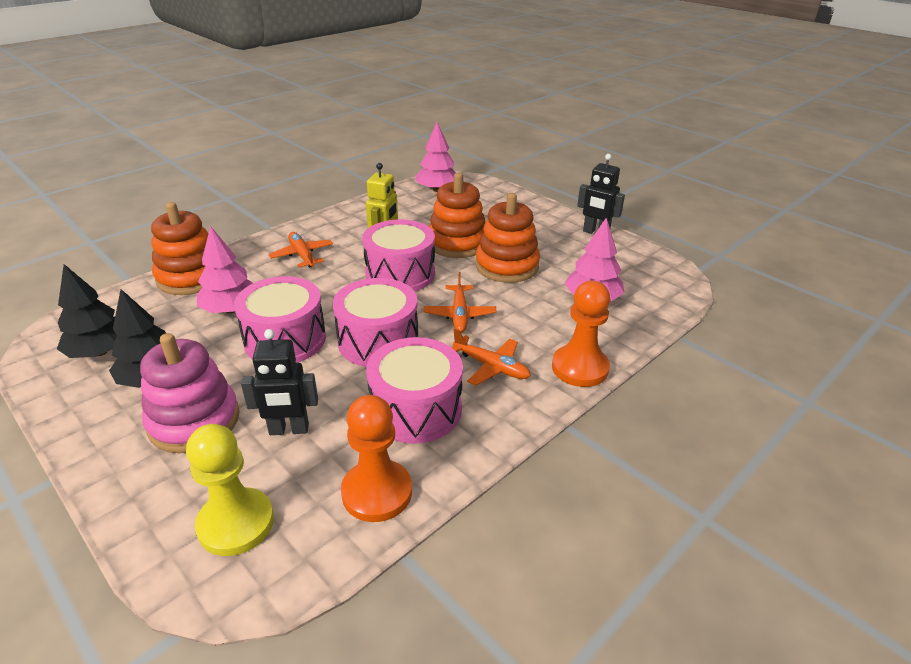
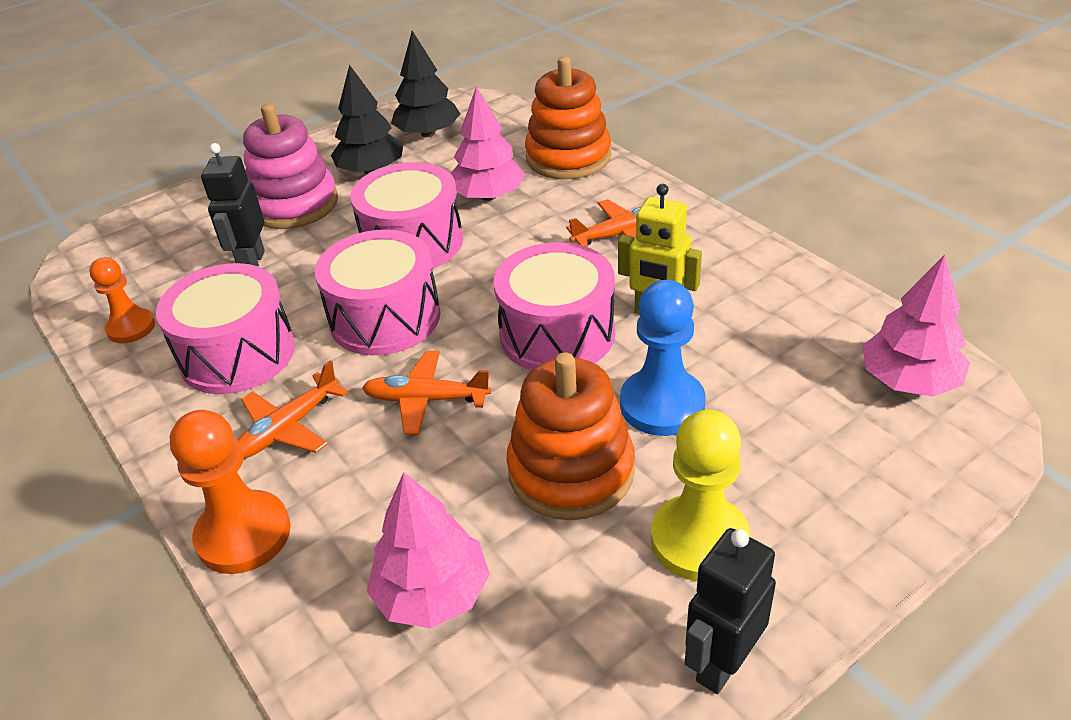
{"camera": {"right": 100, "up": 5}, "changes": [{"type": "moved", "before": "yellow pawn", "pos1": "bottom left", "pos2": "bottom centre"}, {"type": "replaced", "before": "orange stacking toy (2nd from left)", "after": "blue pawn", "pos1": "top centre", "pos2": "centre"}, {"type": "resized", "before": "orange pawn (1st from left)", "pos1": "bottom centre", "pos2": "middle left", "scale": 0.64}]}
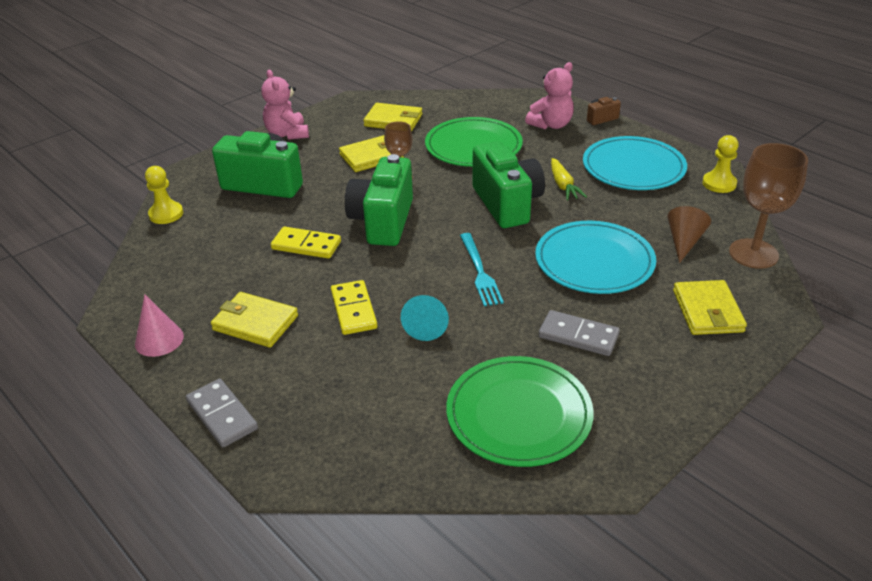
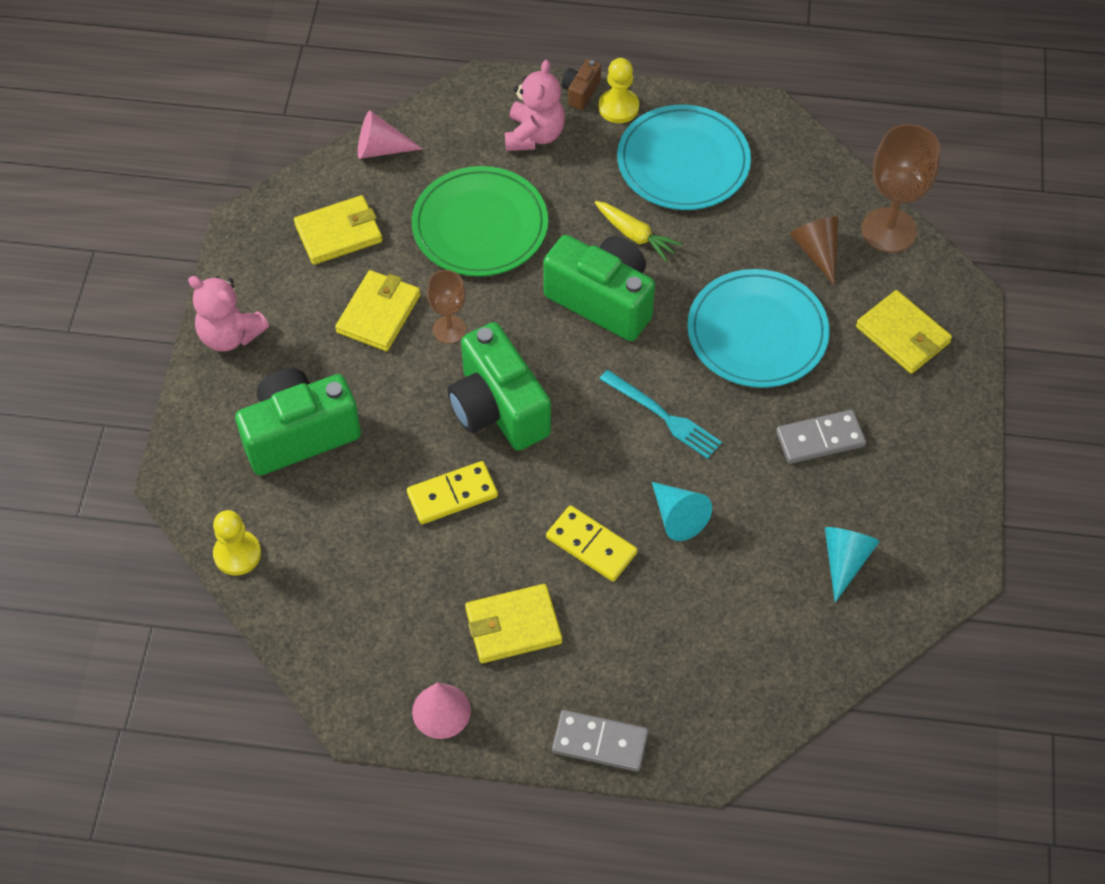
{"camera": {"right": -40, "up": 20}, "changes": [{"type": "added", "after": "pink cone (1st from left)", "pos2": "top centre"}, {"type": "moved", "before": "yellow pawn (2nd from left)", "pos1": "top right", "pos2": "top centre"}, {"type": "replaced", "before": "green plate (2nd from left)", "after": "turquoise cone (2nd from left)", "pos1": "bottom centre", "pos2": "middle right"}]}
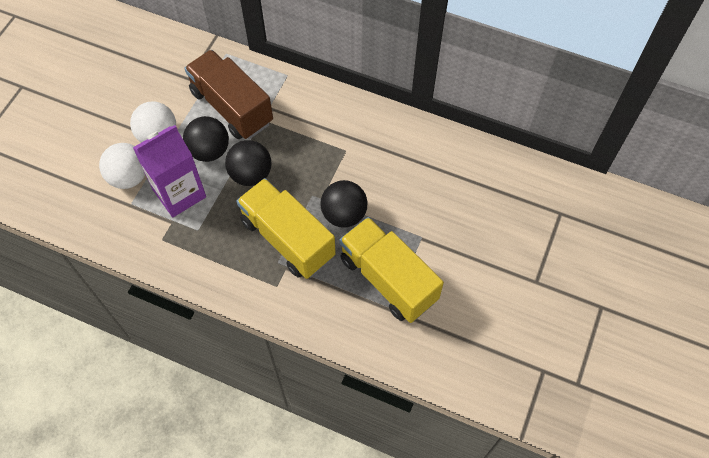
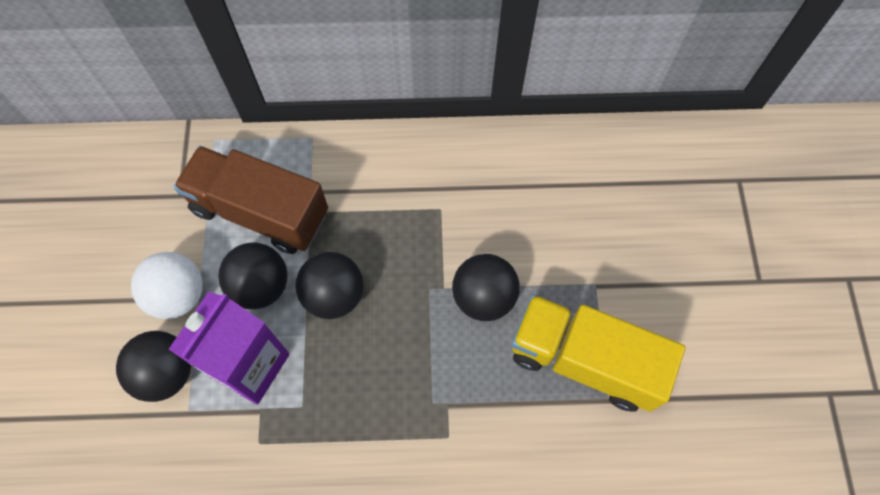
{"camera": {"right": -25, "up": 5}, "changes": [{"type": "removed", "before": "yellow truck (1st from left)", "pos1": "centre"}, {"type": "recoloured", "before": "white ball (1st from left)", "after": "black ball (1st from left)", "pos1": "middle left", "pos2": "bottom left"}]}
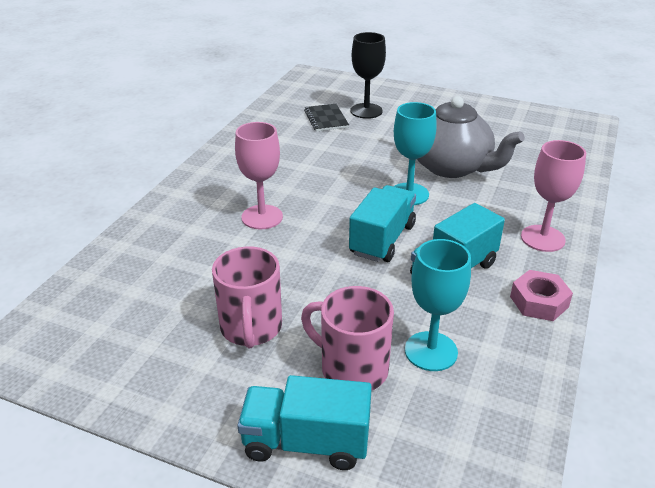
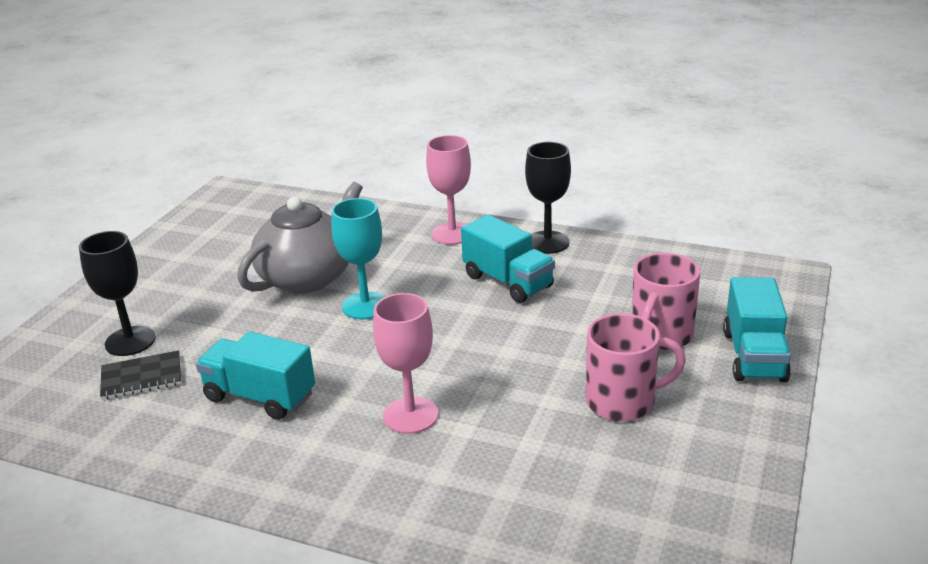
{"camera": {"right": -90, "up": -5}, "changes": [{"type": "removed", "before": "turquoise goblet (2nd from left)", "pos1": "middle right"}, {"type": "moved", "before": "turquoise truck (2nd from left in the first image)", "after": "turquoise truck (1st from left)", "pos1": "centre", "pos2": "bottom left"}, {"type": "replaced", "before": "pink nut", "after": "black goblet (2nd from left)", "pos1": "middle right", "pos2": "centre"}]}
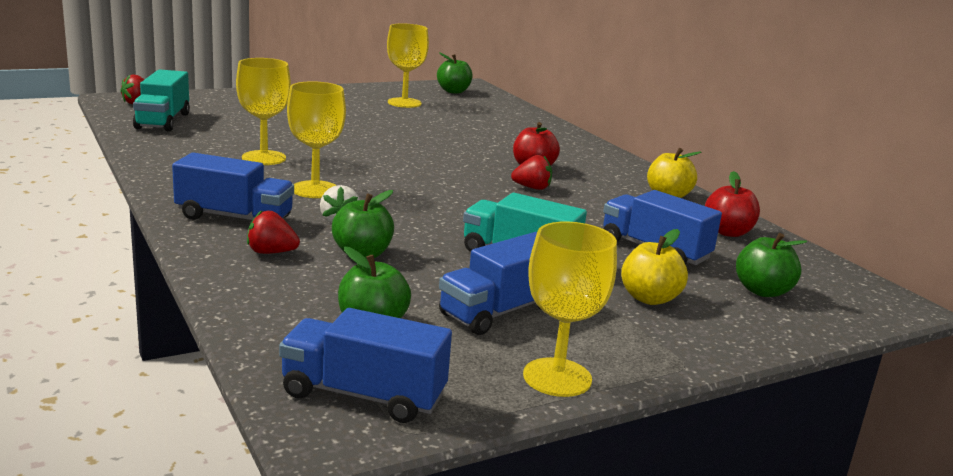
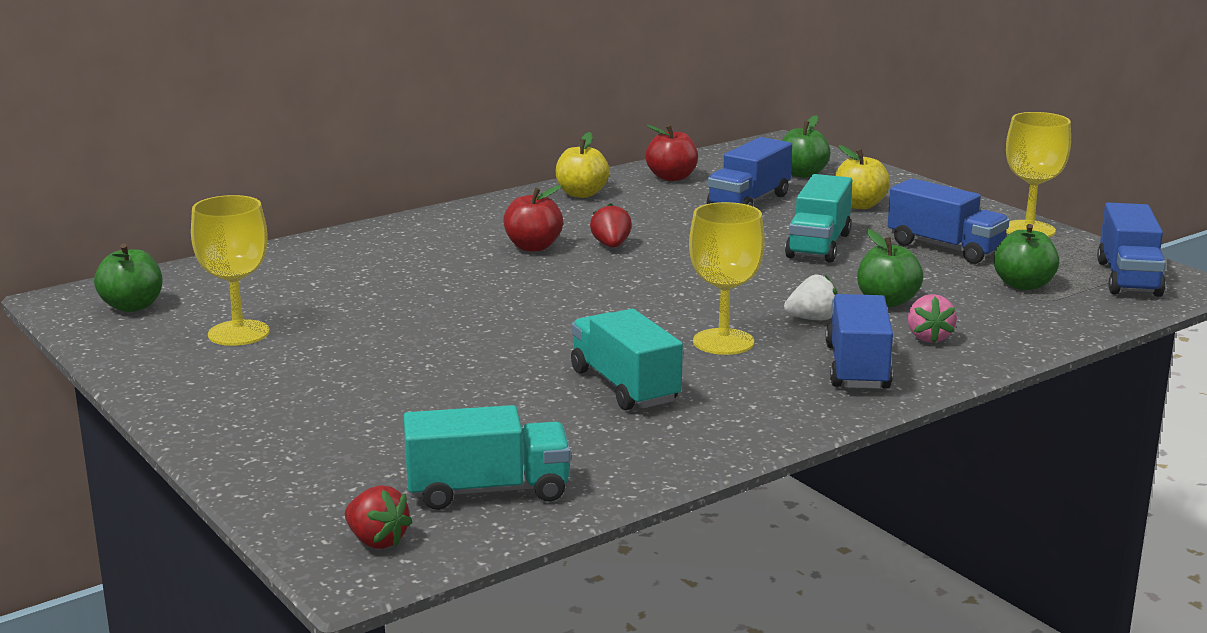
{"camera": {"right": -95, "up": 0}, "changes": [{"type": "replaced", "before": "yellow goblet (1st from left)", "after": "turquoise truck (2nd from left)", "pos1": "top left", "pos2": "centre"}, {"type": "recoloured", "before": "red strawberry (2nd from left)", "after": "pink strawberry", "pos1": "middle left", "pos2": "middle right"}]}
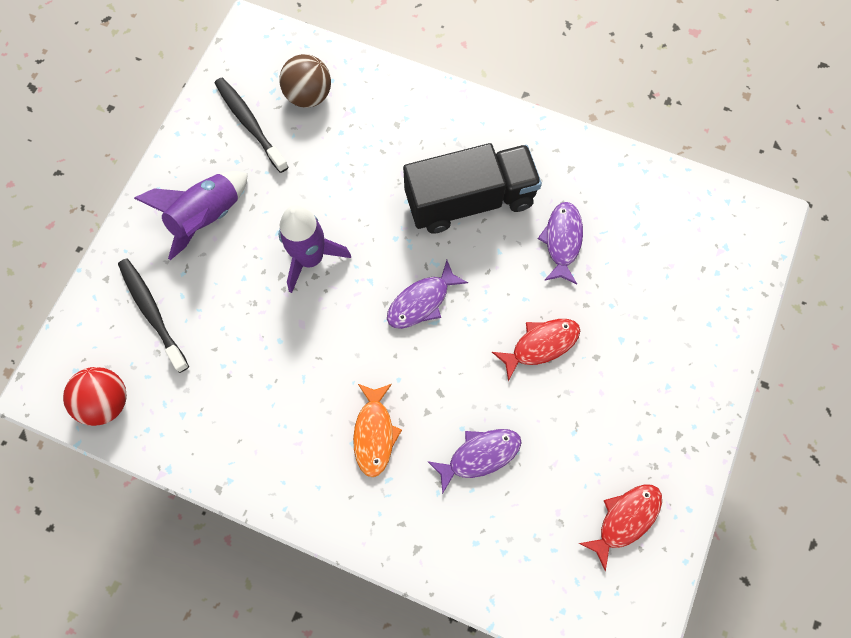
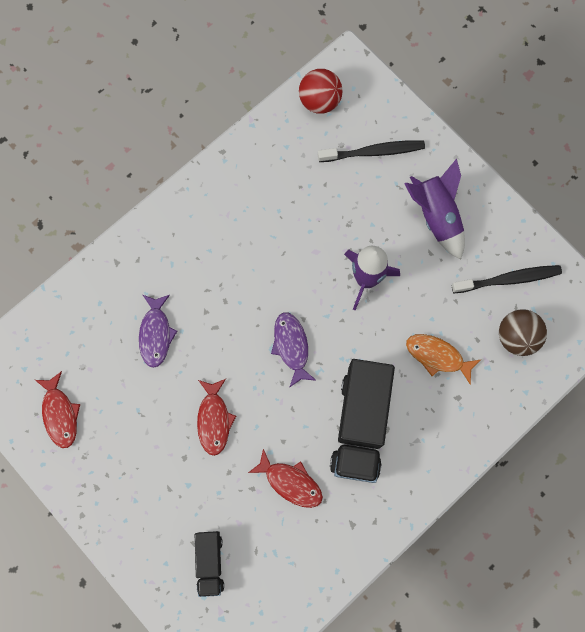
{"camera": {"right": 115, "up": 5}, "changes": [{"type": "added", "after": "black truck (1st from left)", "pos2": "bottom centre"}, {"type": "moved", "before": "orange fish", "pos1": "bottom centre", "pos2": "middle right"}, {"type": "recoloured", "before": "purple fish (3rd from left)", "after": "red fish (3rd from left)", "pos1": "centre", "pos2": "bottom centre"}]}
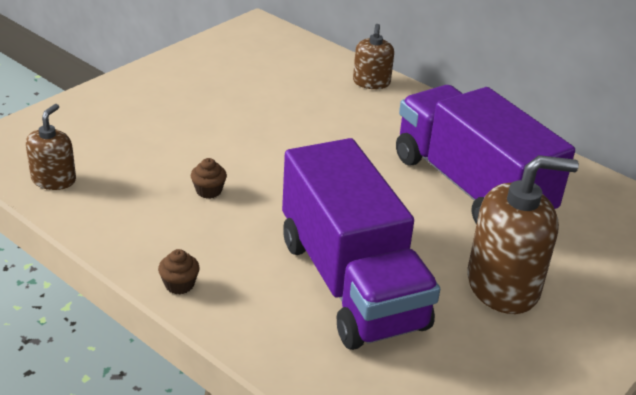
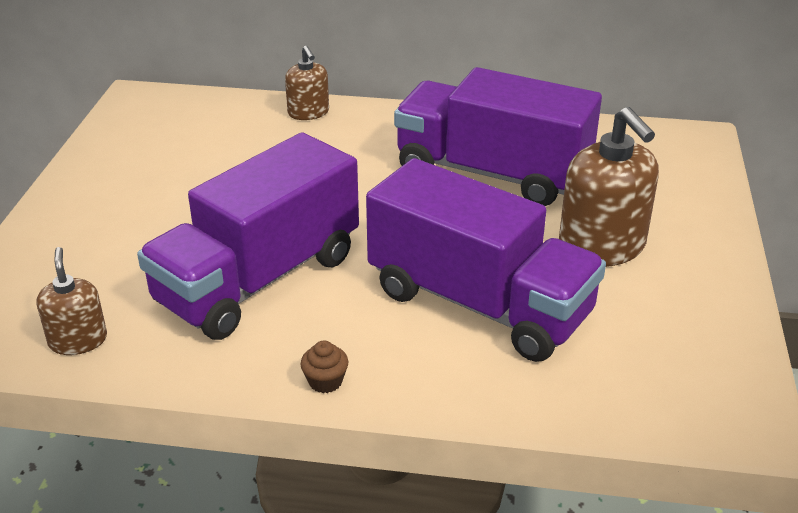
{"camera": {"right": -30, "up": 0}, "changes": [{"type": "replaced", "before": "brown cupcake (2nd from left)", "after": "purple truck (1st from left)", "pos1": "middle left", "pos2": "middle left"}, {"type": "turned", "before": "brown soap dispenser (3rd from left)", "pos1": "middle right", "pos2": "middle right", "turn": 105}]}
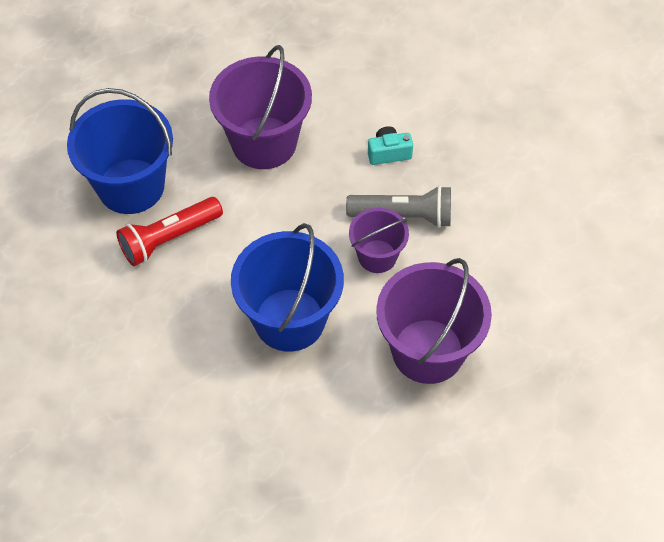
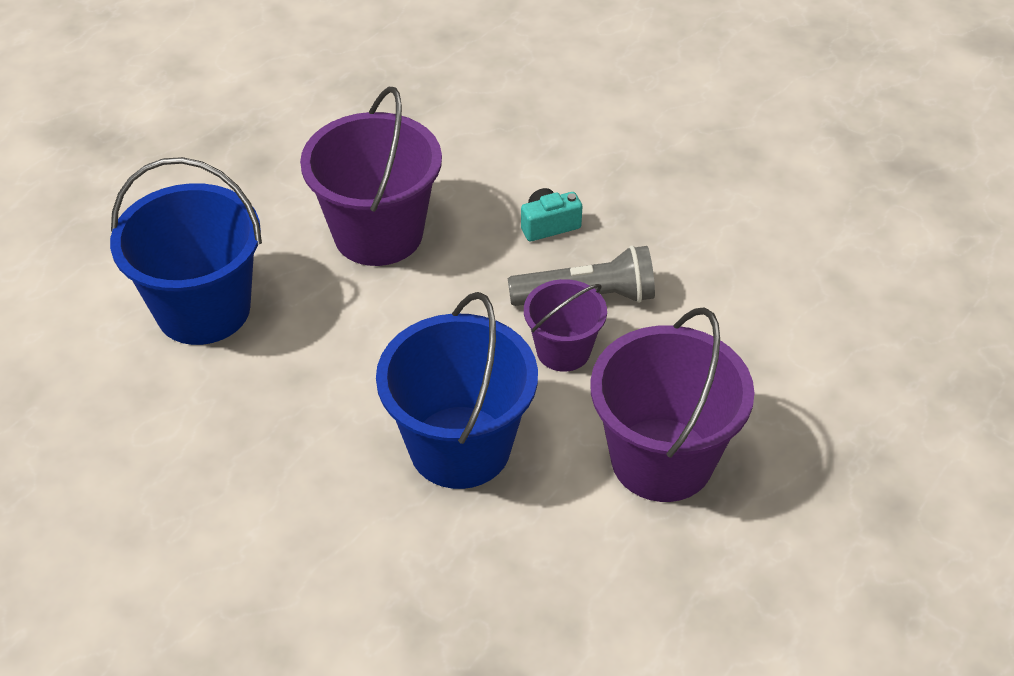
{"camera": {"right": -10, "up": -10}, "changes": [{"type": "removed", "before": "red flashlight", "pos1": "middle left"}]}
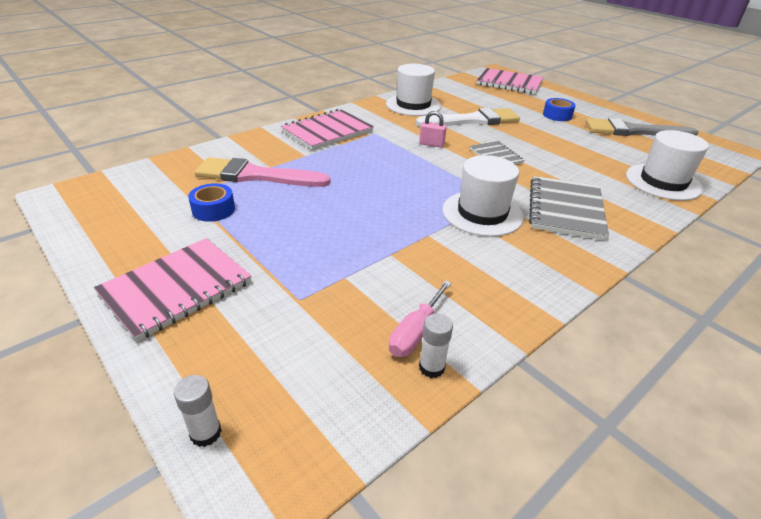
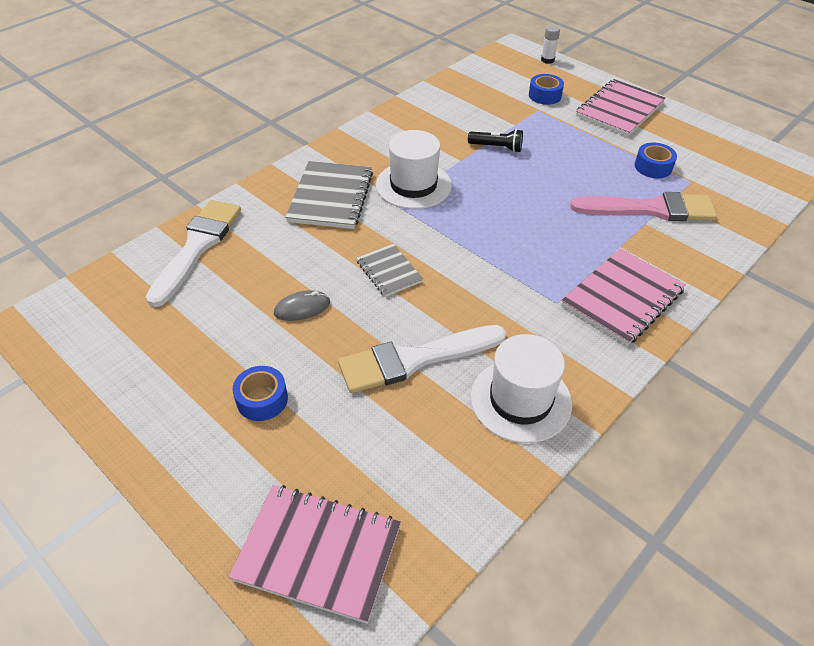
{"camera": {"right": 175, "up": 10}, "changes": [{"type": "removed", "before": "pink screwdriver", "pos1": "centre"}, {"type": "removed", "before": "pink padlock", "pos1": "top centre"}, {"type": "removed", "before": "white glue stick (2nd from left)", "pos1": "centre"}, {"type": "removed", "before": "grey brush", "pos1": "top right"}, {"type": "added", "after": "grey mouse", "pos2": "centre"}, {"type": "added", "after": "black flashlight", "pos2": "top centre"}, {"type": "added", "after": "blue tape (2nd from left)", "pos2": "top right"}, {"type": "replaced", "before": "white hat (3rd from left)", "after": "white brush (1st from left)", "pos1": "top right", "pos2": "middle left"}]}
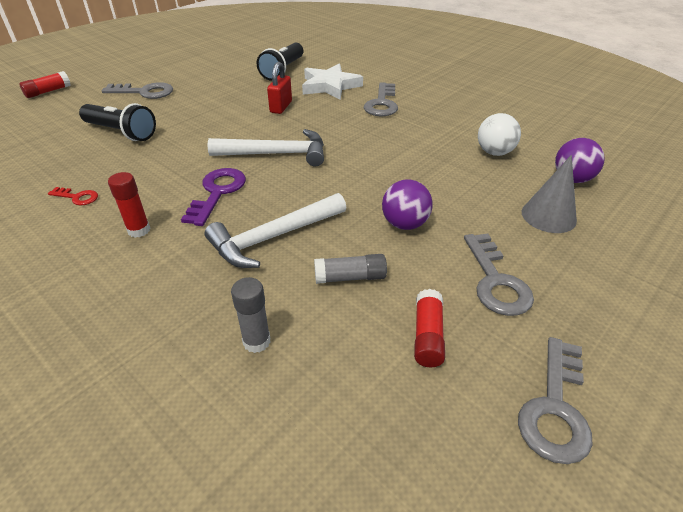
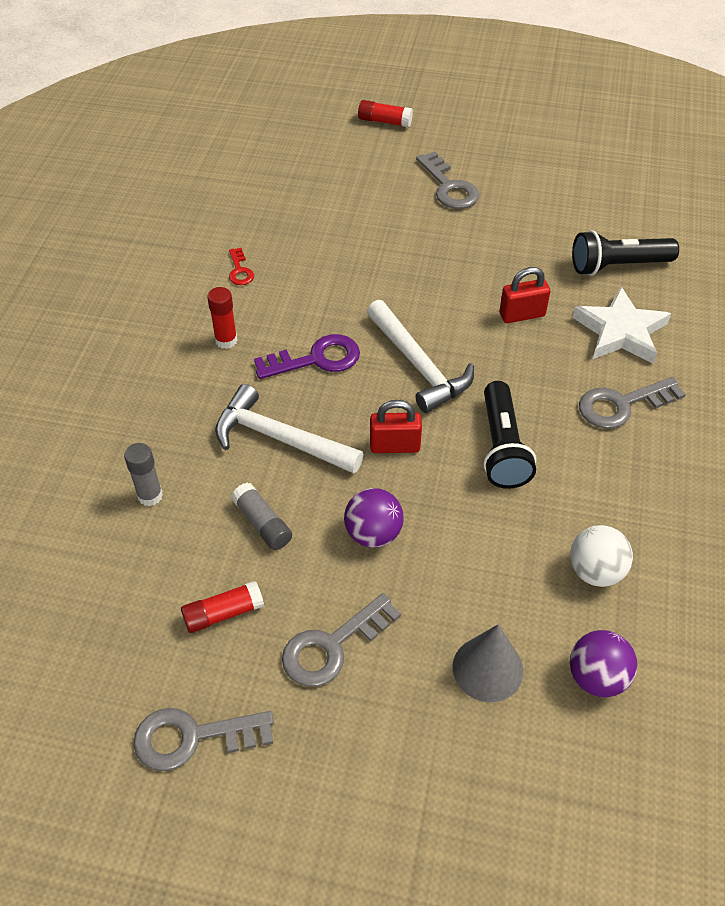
{"camera": {"right": 60, "up": 10}, "changes": [{"type": "added", "after": "red padlock (1st from left)", "pos2": "centre"}, {"type": "moved", "before": "black flashlight (1st from left)", "pos1": "top left", "pos2": "middle right"}]}
